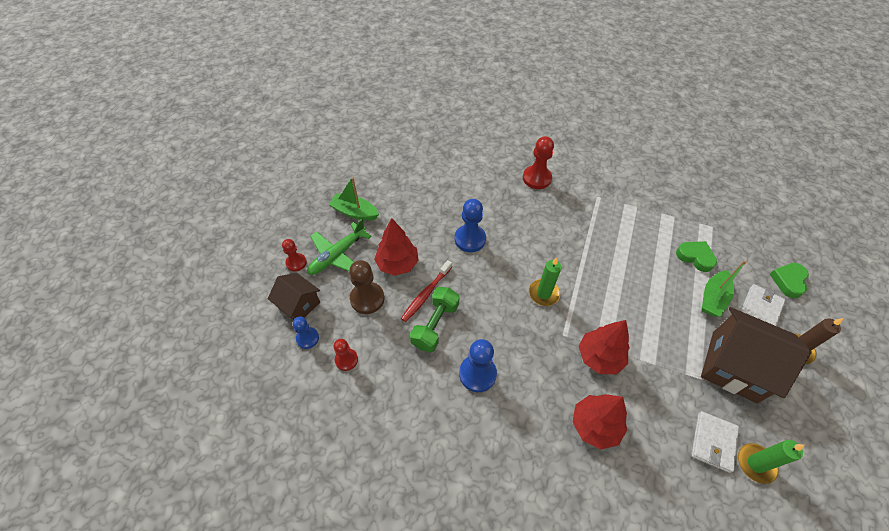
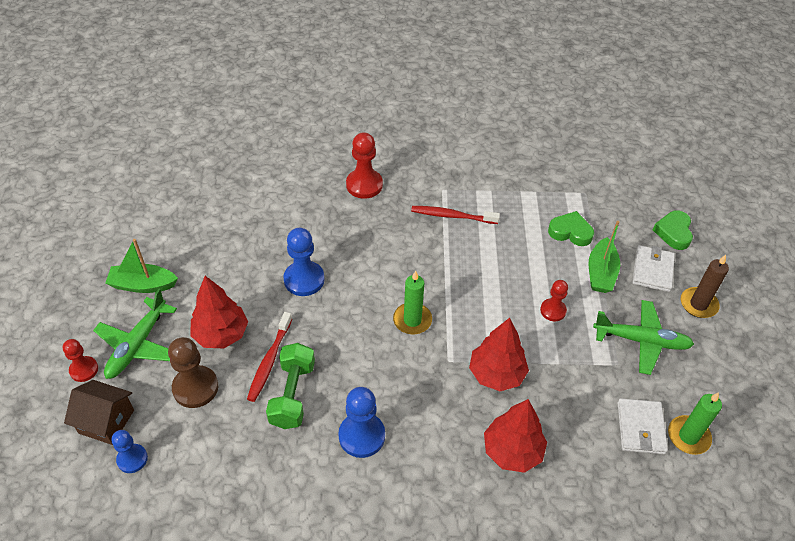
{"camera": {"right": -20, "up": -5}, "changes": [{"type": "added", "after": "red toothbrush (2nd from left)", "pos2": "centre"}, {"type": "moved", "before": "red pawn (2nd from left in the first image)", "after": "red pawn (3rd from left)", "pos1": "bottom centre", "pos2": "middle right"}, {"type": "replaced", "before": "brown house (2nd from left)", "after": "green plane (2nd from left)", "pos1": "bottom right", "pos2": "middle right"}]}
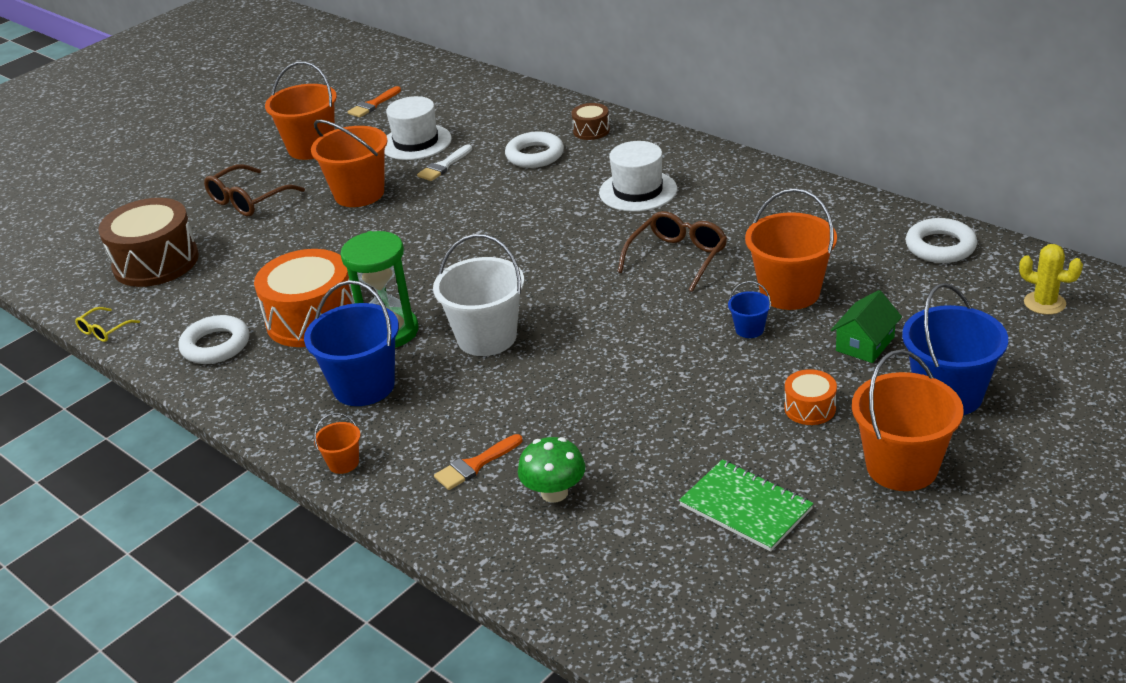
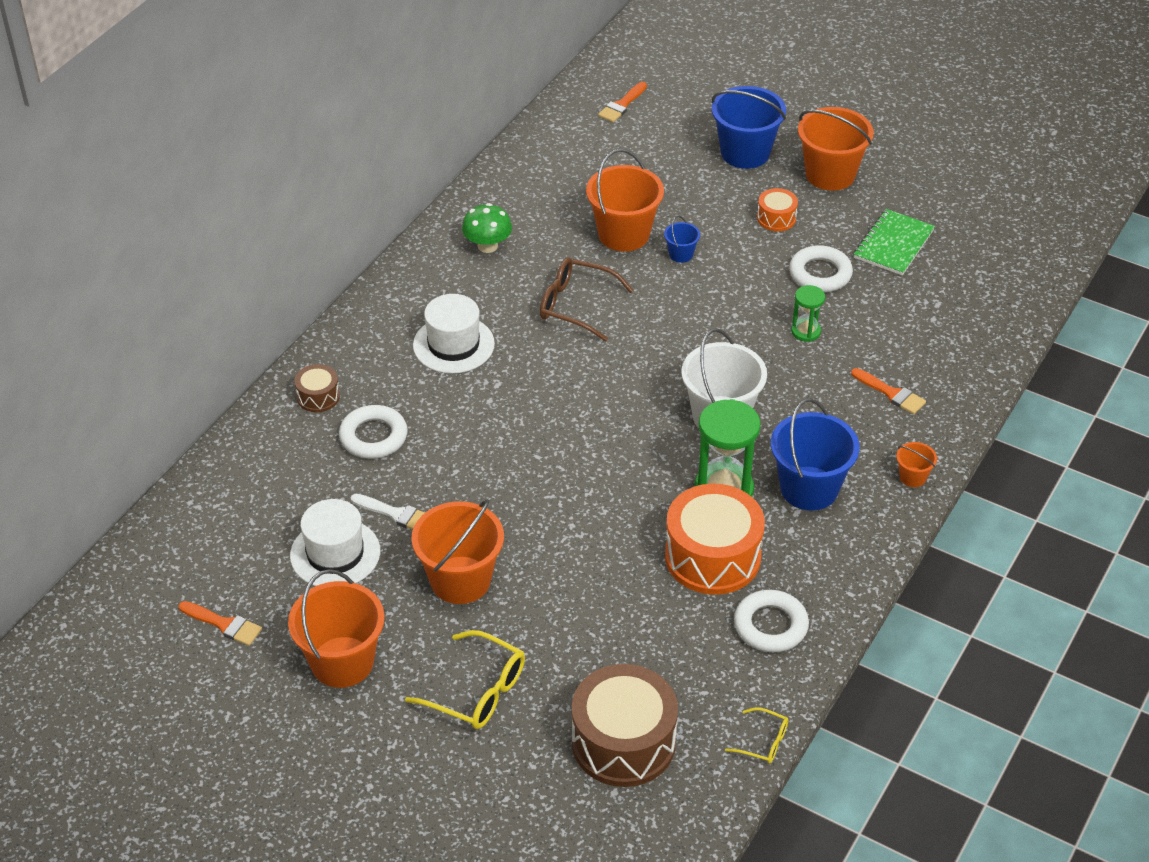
{"camera": {"right": -105, "up": 10}, "changes": [{"type": "removed", "before": "green house", "pos1": "middle right"}, {"type": "added", "after": "green hourglass (2nd from left)", "pos2": "middle right"}, {"type": "moved", "before": "green mushroom", "pos1": "bottom centre", "pos2": "top centre"}, {"type": "moved", "before": "white ring (3rd from left)", "pos1": "middle right", "pos2": "top right"}, {"type": "replaced", "before": "yellow cactus", "after": "orange brush (2nd from left)", "pos1": "middle right", "pos2": "top centre"}, {"type": "recoloured", "before": "brown glasses (1st from left)", "after": "yellow glasses (1st from left)", "pos1": "top left", "pos2": "bottom centre"}]}
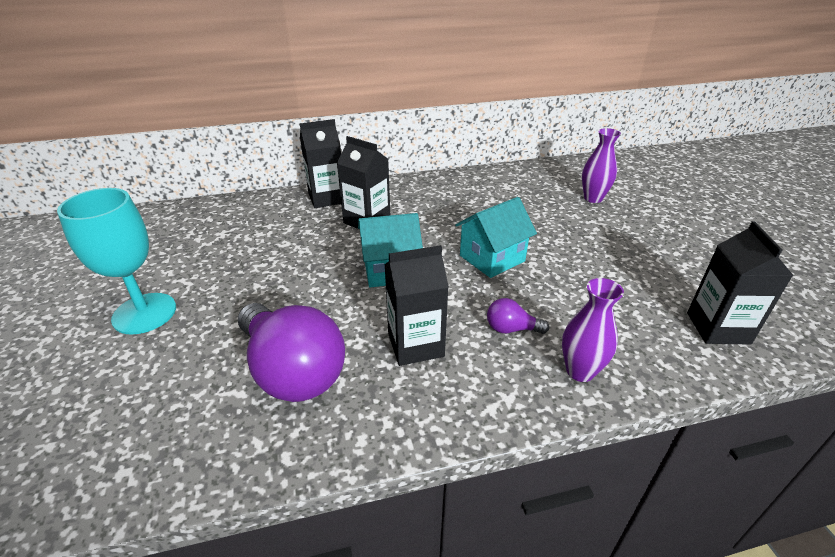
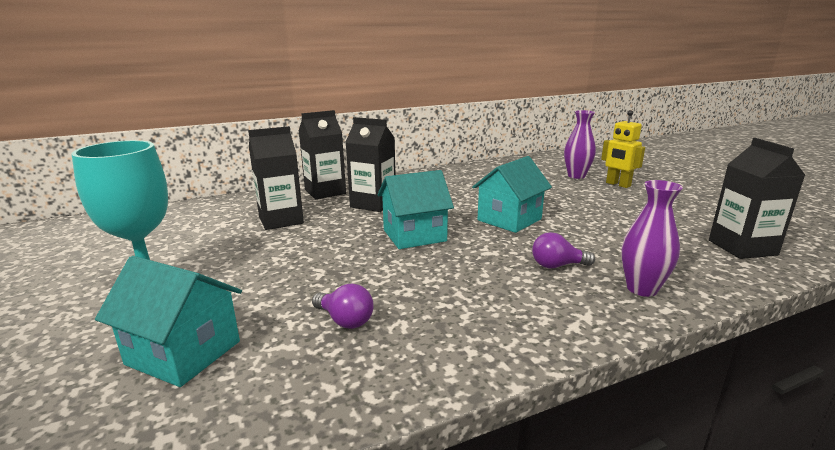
{"camera": {"right": -10, "up": -15}, "changes": [{"type": "added", "after": "turquoise house (1st from left)", "pos2": "bottom left"}, {"type": "added", "after": "yellow robot", "pos2": "top right"}, {"type": "moved", "before": "black carton (3rd from left in the first image)", "after": "black carton (1st from left)", "pos1": "centre", "pos2": "middle left"}, {"type": "resized", "before": "purple light bulb (1st from left)", "pos1": "centre", "pos2": "bottom centre", "scale": 0.43}]}
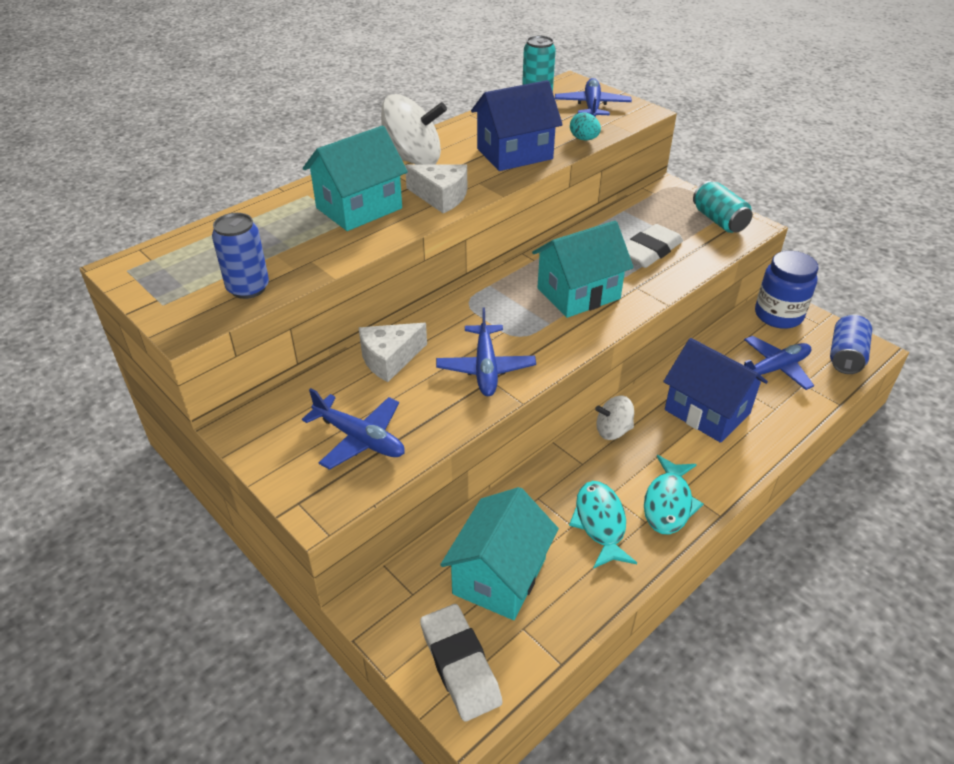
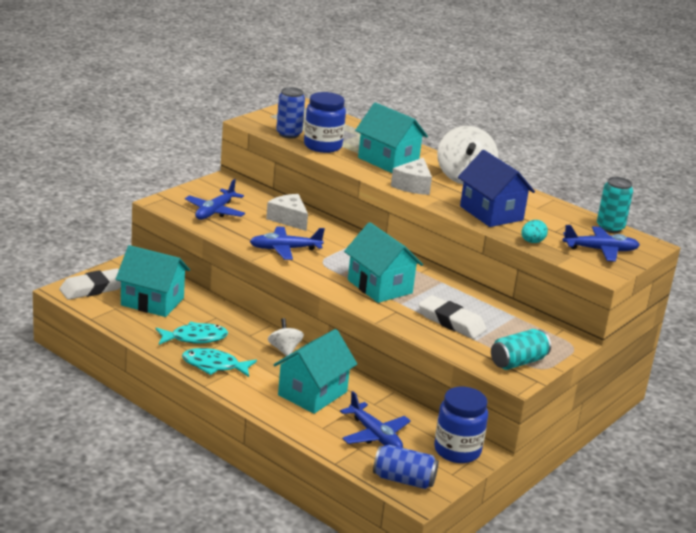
{"camera": {"right": 80, "up": -15}, "changes": [{"type": "added", "after": "blue jar (1st from left)", "pos2": "top centre"}, {"type": "recoloured", "before": "blue house (2nd from left)", "after": "turquoise house (2nd from left)", "pos1": "middle right", "pos2": "bottom centre"}]}
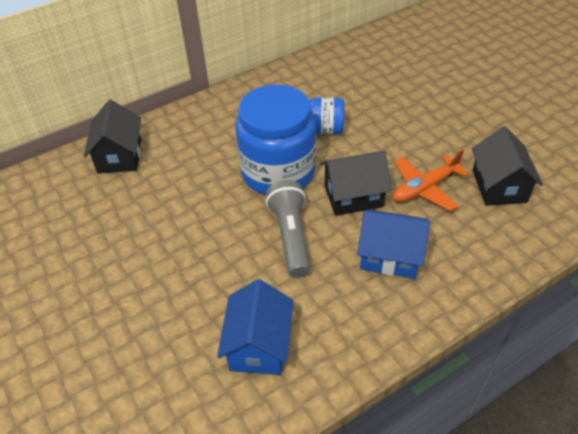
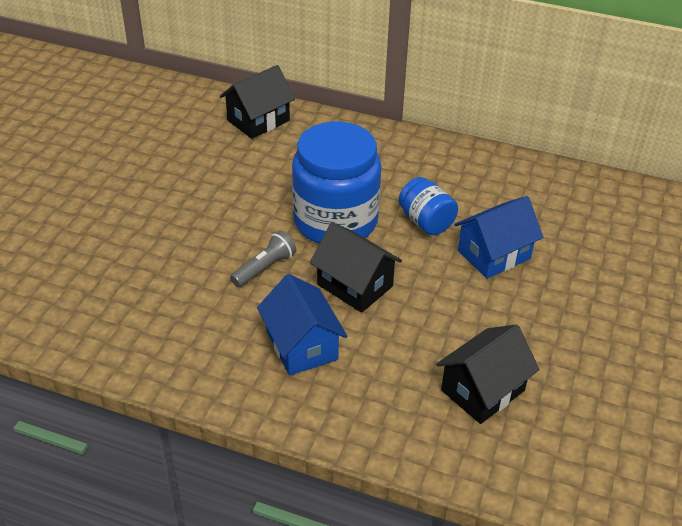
{"camera": {"right": 50, "up": -5}, "changes": [{"type": "removed", "before": "orange plane", "pos1": "middle right"}, {"type": "moved", "before": "blue house (1st from left in the first image)", "after": "blue house (2nd from left)", "pos1": "bottom centre", "pos2": "middle right"}, {"type": "resized", "before": "grey flashlight", "pos1": "centre", "pos2": "centre", "scale": 0.67}]}
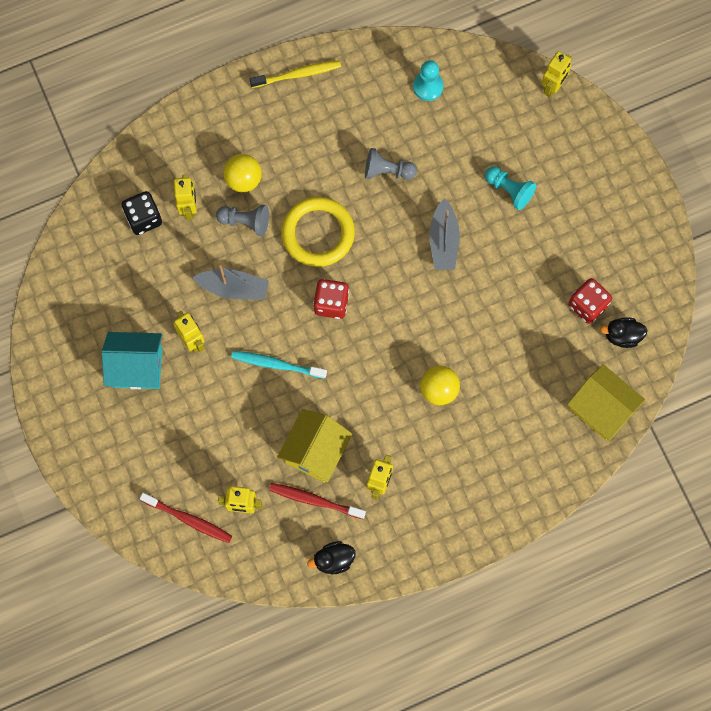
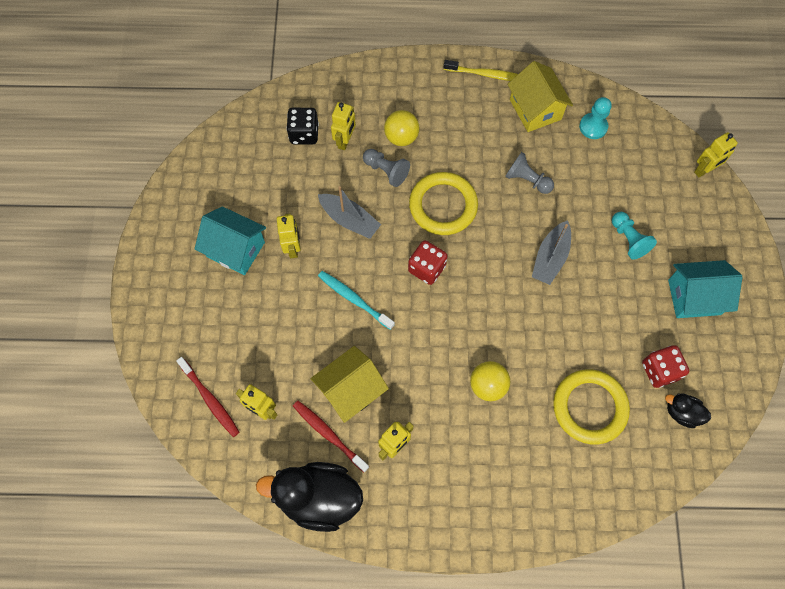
{"camera": {"right": 25, "up": -5}, "changes": [{"type": "added", "after": "yellow ring (2nd from left)", "pos2": "bottom right"}, {"type": "added", "after": "turquoise house (2nd from left)", "pos2": "middle right"}, {"type": "moved", "before": "yellow house (2nd from left)", "pos1": "middle right", "pos2": "top right"}, {"type": "resized", "before": "black duck (1st from left)", "pos1": "bottom centre", "pos2": "bottom centre", "scale": 2.02}]}
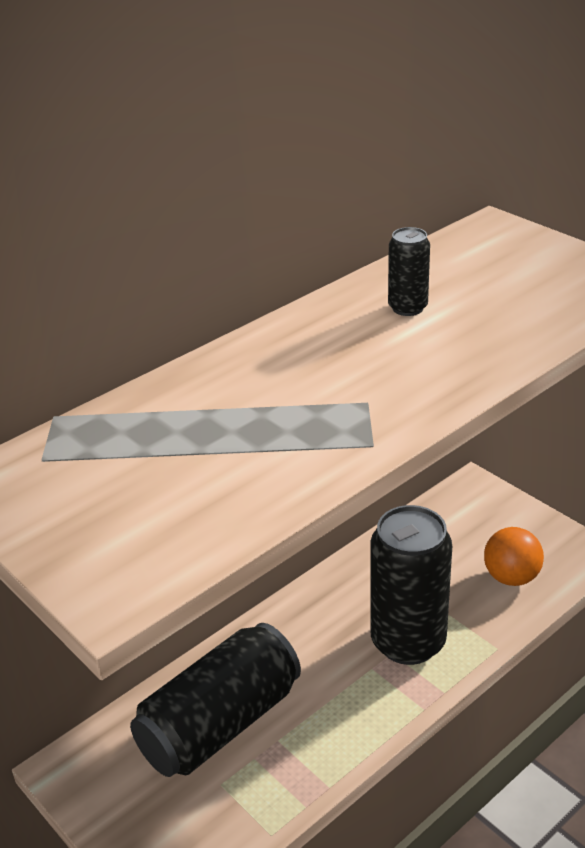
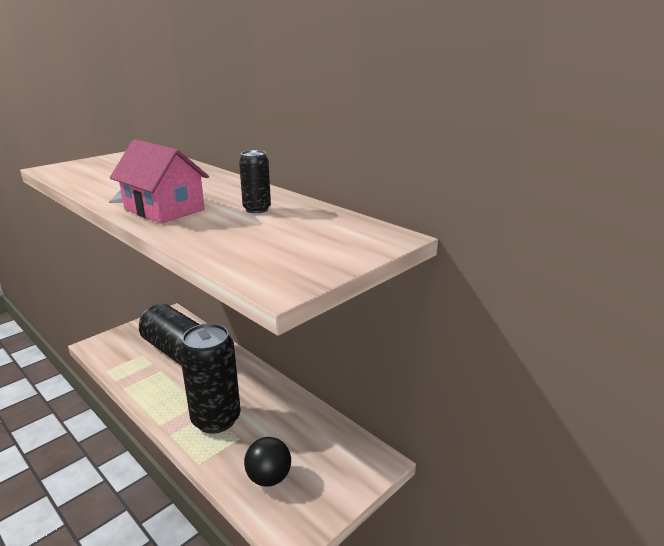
{"camera": {"right": 85, "up": -10}, "changes": [{"type": "added", "after": "pink house", "pos2": "top left"}, {"type": "recoloured", "before": "orange ball", "after": "black ball", "pos1": "middle right", "pos2": "bottom centre"}]}
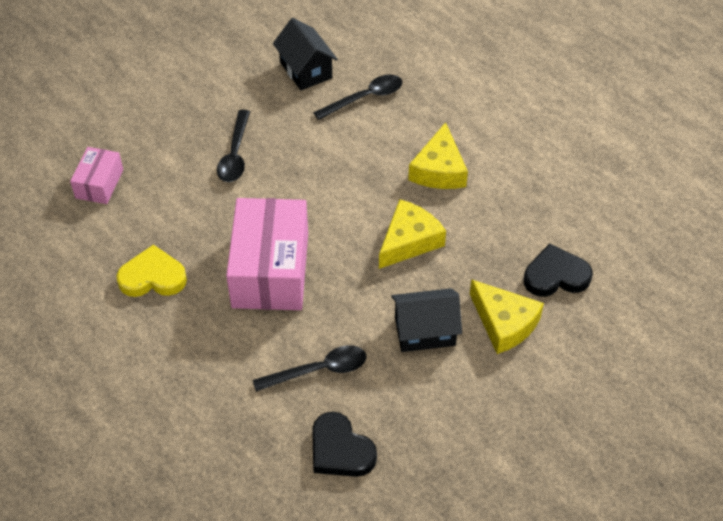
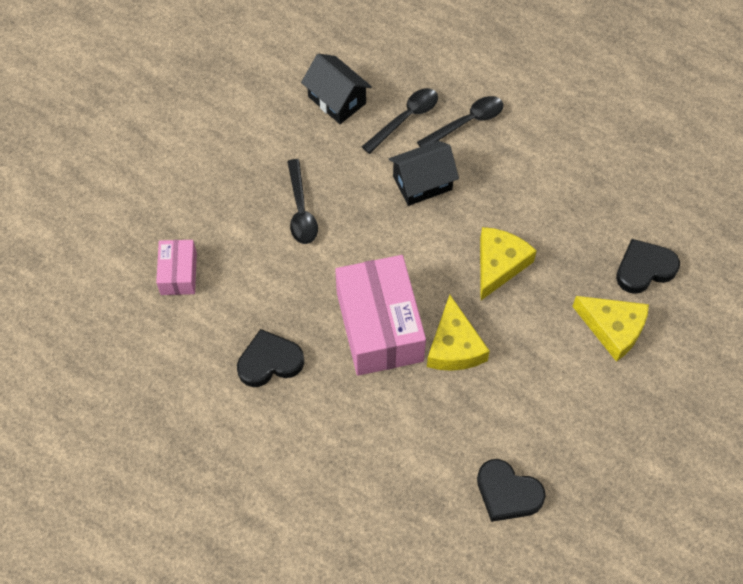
{"camera": {"right": -15, "up": 10}, "changes": [{"type": "moved", "before": "black spoon (2nd from left in the first image)", "after": "black spoon (3rd from left)", "pos1": "bottom centre", "pos2": "top centre"}, {"type": "moved", "before": "black house (2nd from left)", "pos1": "centre", "pos2": "top centre"}, {"type": "moved", "before": "yellow cheese (2nd from left in the first image)", "after": "yellow cheese (1st from left)", "pos1": "top centre", "pos2": "centre"}, {"type": "recoloured", "before": "yellow heart", "after": "black heart (1st from left)", "pos1": "middle left", "pos2": "centre"}]}
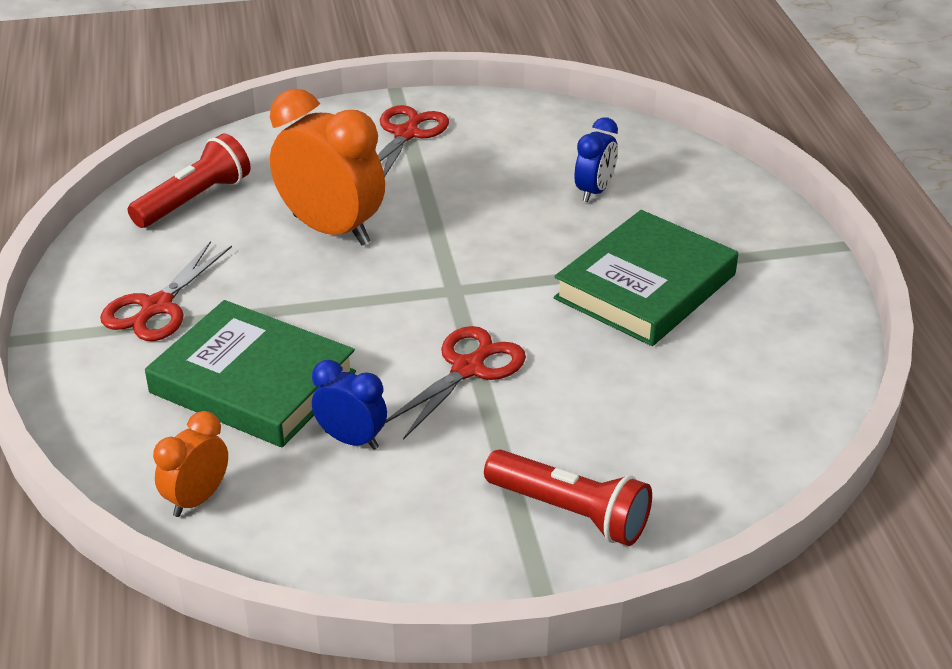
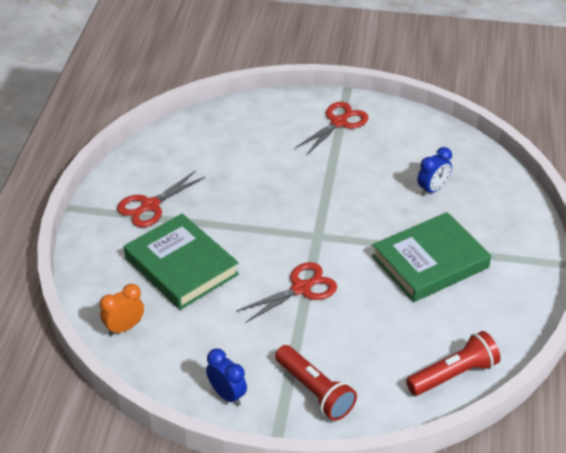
{"camera": {"right": 20, "up": 5}, "changes": [{"type": "removed", "before": "orange clock (2nd from left)", "pos1": "top centre"}, {"type": "moved", "before": "red flashlight (1st from left in the first image)", "after": "red flashlight (2nd from left)", "pos1": "top left", "pos2": "bottom right"}, {"type": "moved", "before": "blue clock (1st from left)", "pos1": "centre", "pos2": "bottom centre"}]}
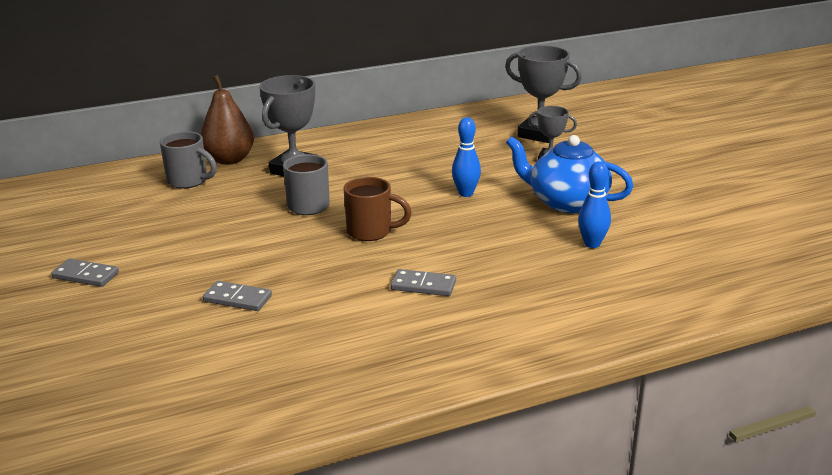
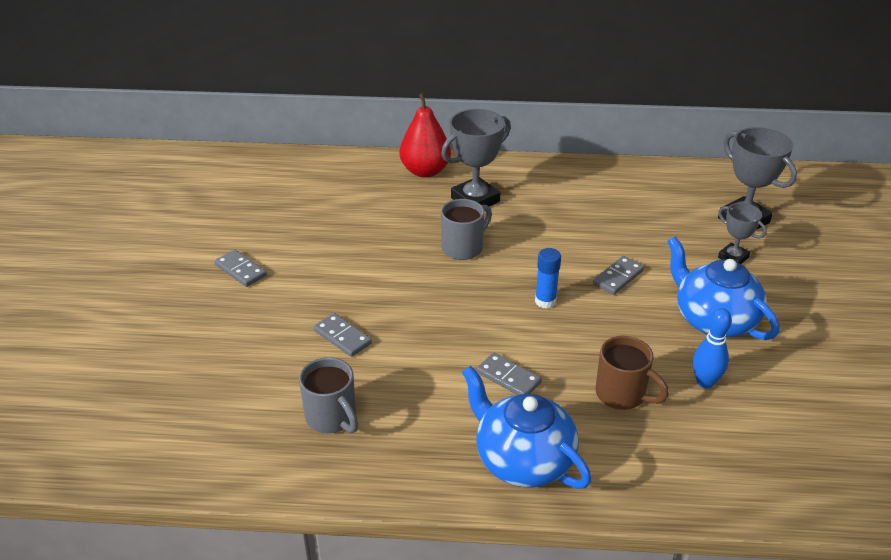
{"camera": {"right": 25, "up": 10}, "changes": [{"type": "added", "after": "blue teapot (1st from left)", "pos2": "bottom centre"}, {"type": "added", "after": "blue glue stick", "pos2": "centre"}, {"type": "moved", "before": "grey mug (1st from left)", "pos1": "middle left", "pos2": "bottom centre"}, {"type": "moved", "before": "brown mug", "pos1": "centre", "pos2": "middle right"}, {"type": "replaced", "before": "blue bowling pin (1st from left)", "after": "grey domino (4th from left)", "pos1": "top centre", "pos2": "middle right"}, {"type": "recoloured", "before": "brown pear", "after": "red pear", "pos1": "top left", "pos2": "top centre"}]}
